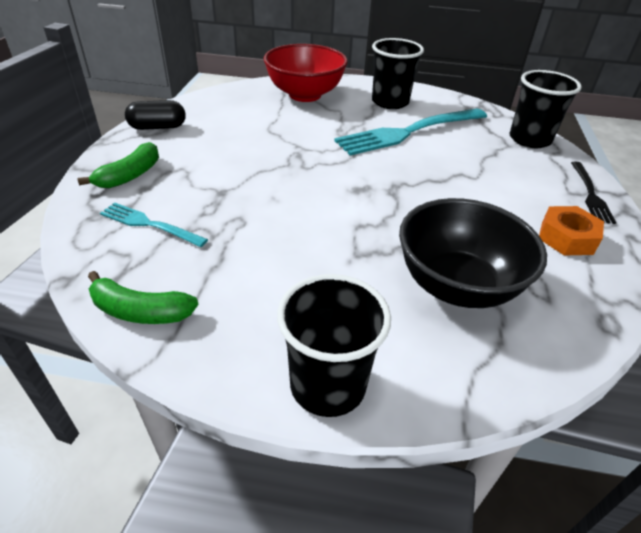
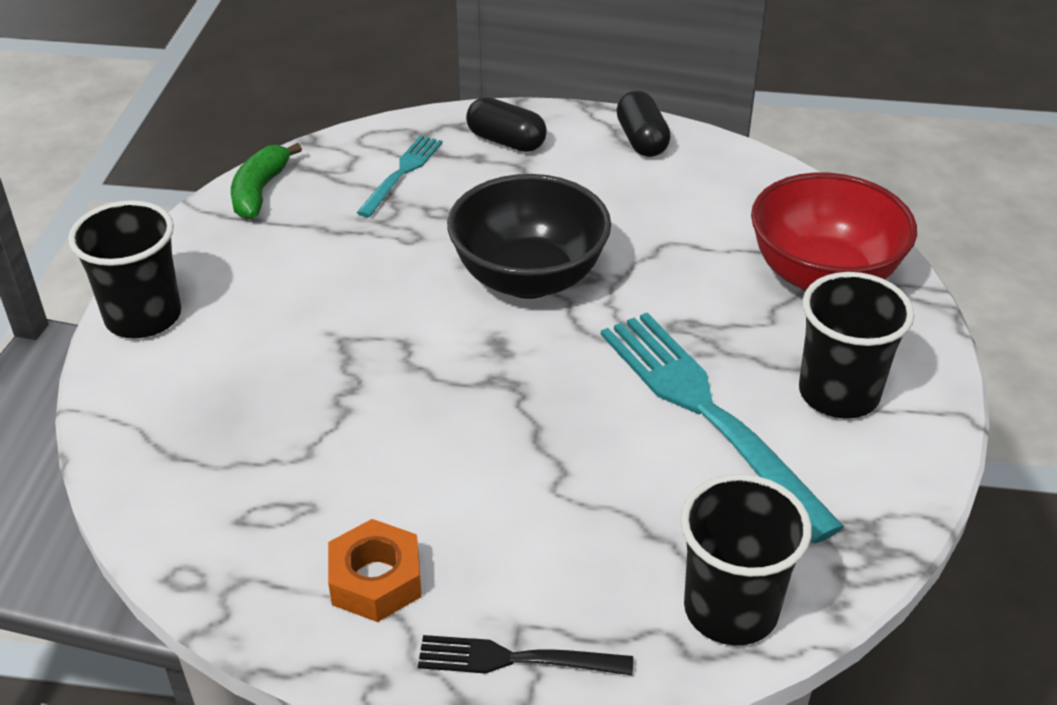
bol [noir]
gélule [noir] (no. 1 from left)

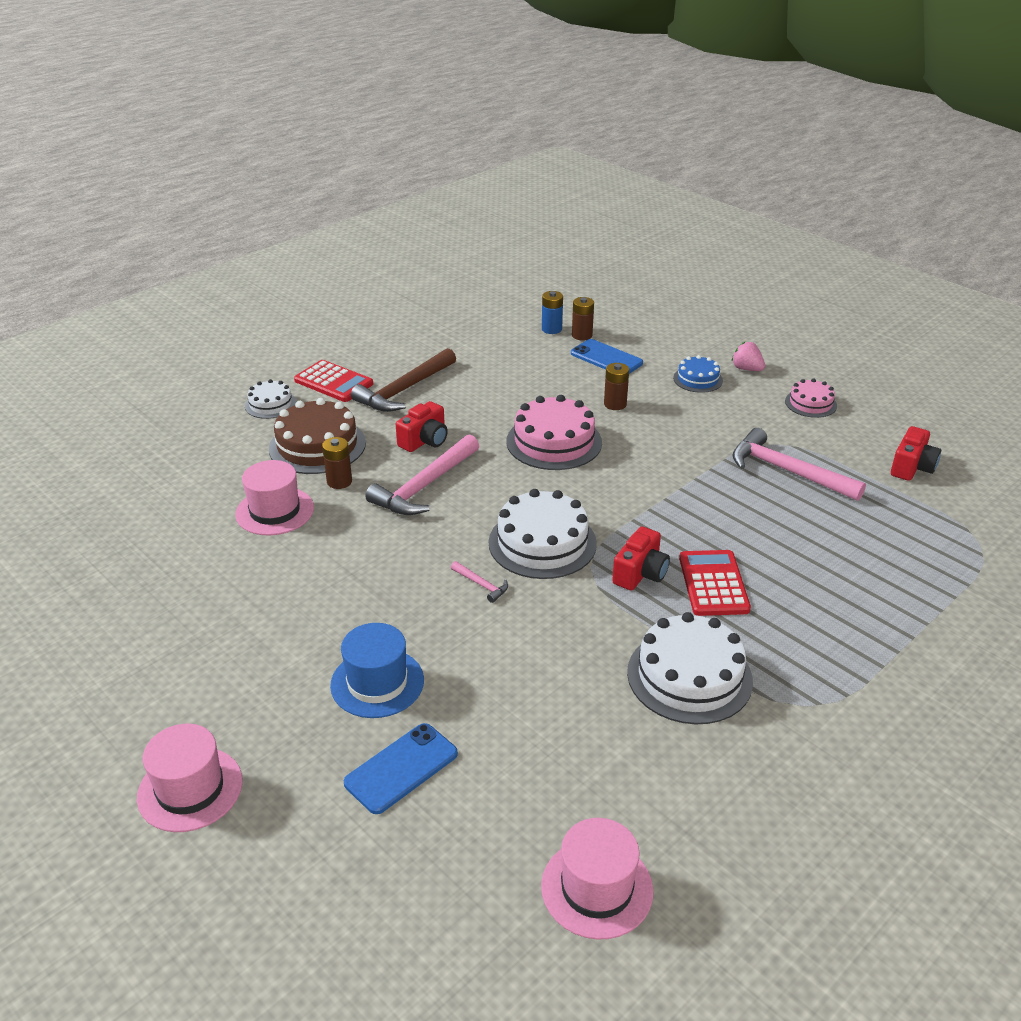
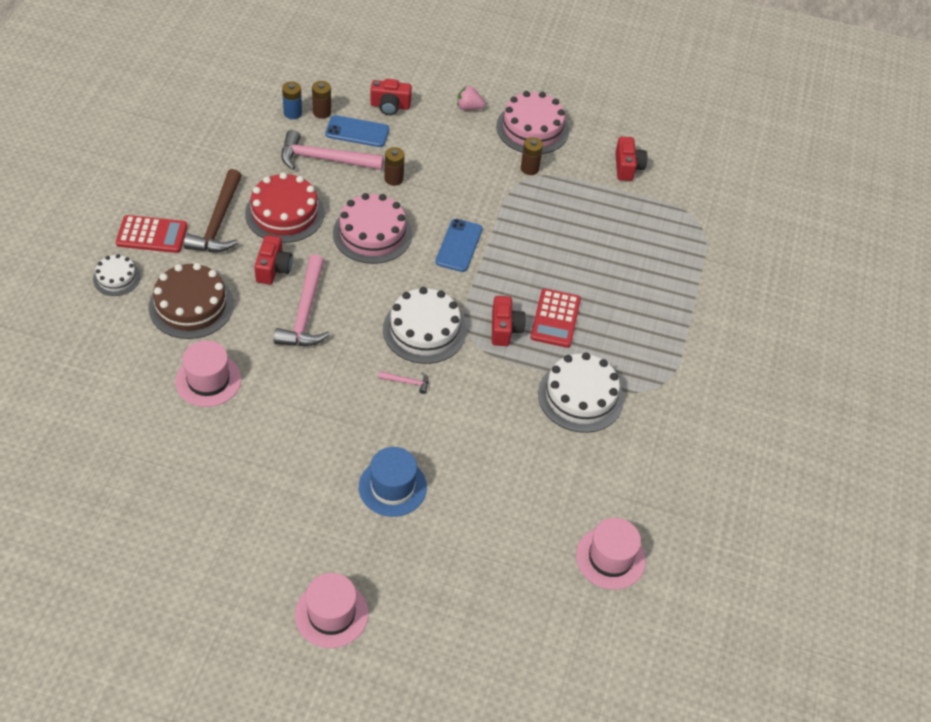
gâteau [rouge]
marteau [rose] (no. 2 from left)
appareil photo [rouge] (no. 2 from left)
téléphone [bleu] (no. 2 from left)
gâteau [rose] (no. 2 from left)
pile [marron] (no. 3 from left)
calculatrice [rouge] (no. 2 from left)
gâteau [bleu]

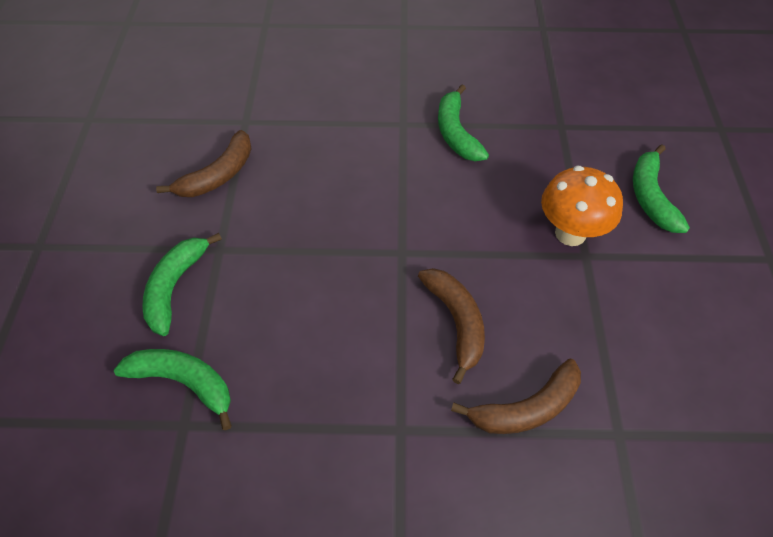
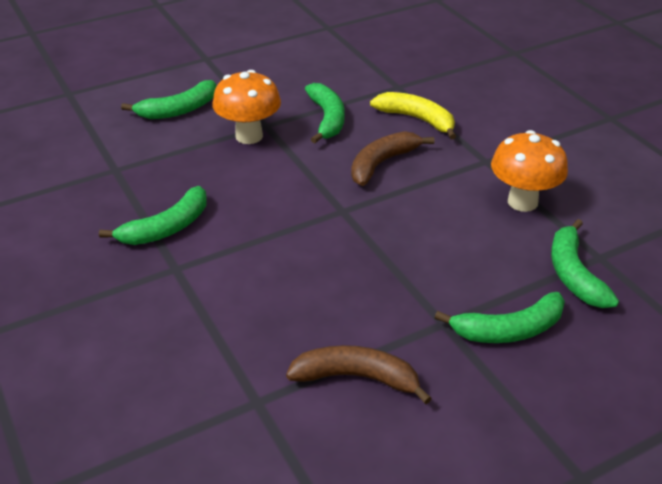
banane [vert] (no. 3 from left)
banane [jaune]
champignon [orange] (no. 2 from left)

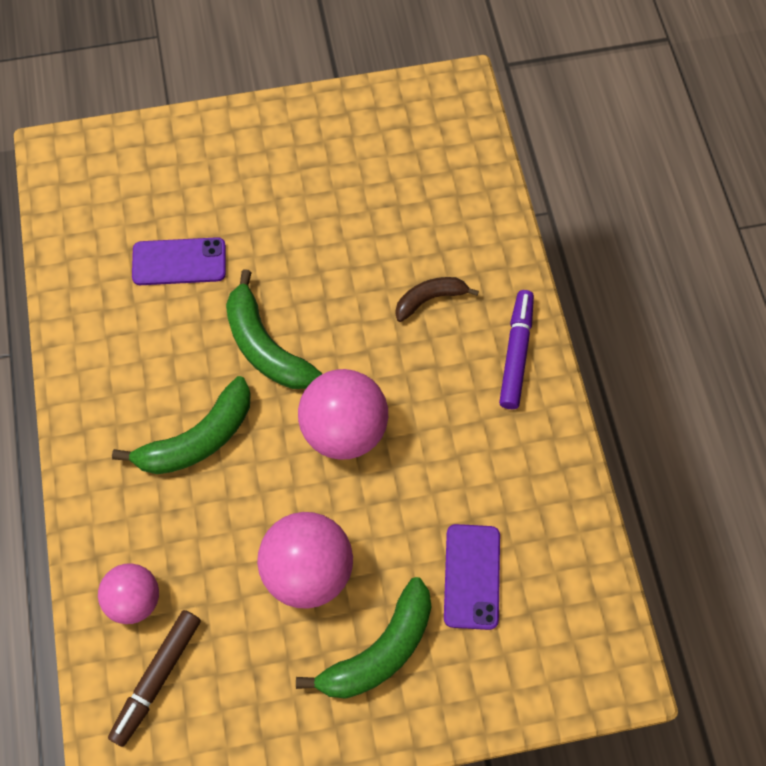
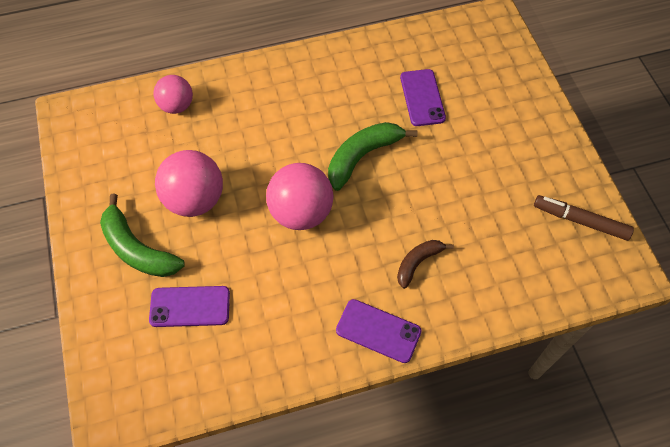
téléphone [violet] (no. 2 from left)
banane [marron]
feutre [marron]
banane [vert] (no. 1 from left in the first image)

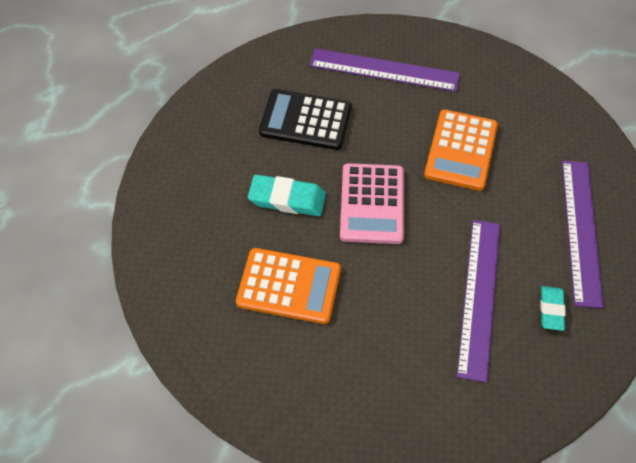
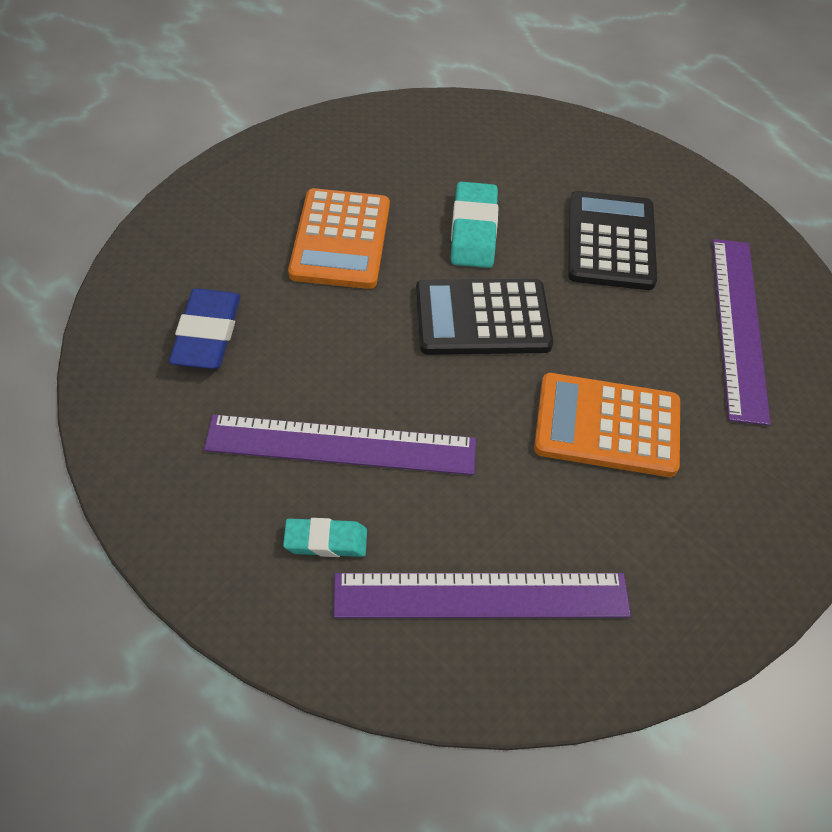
gomme [bleu]
calculatrice [noir] (no. 1 from left)

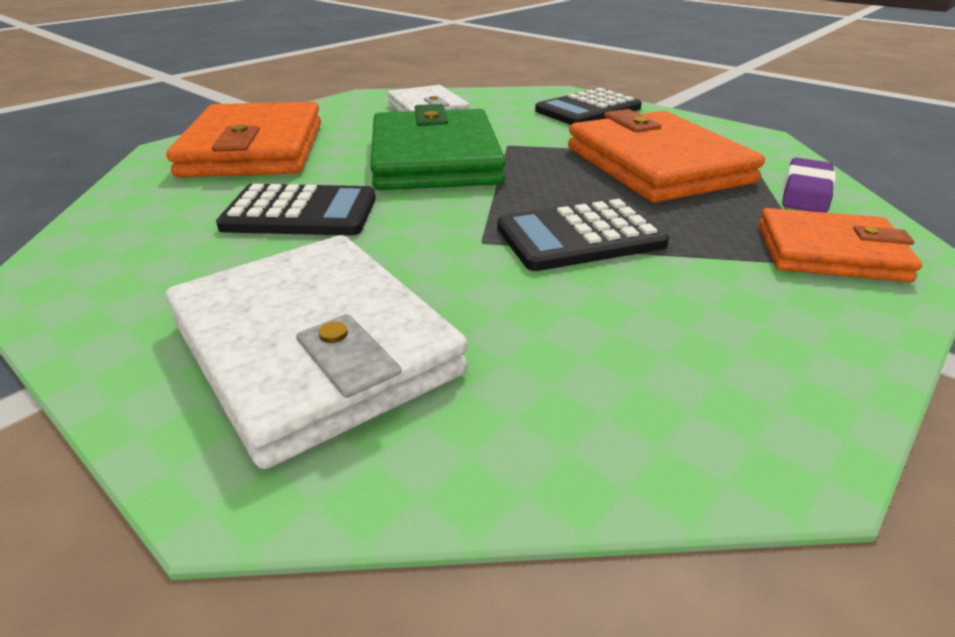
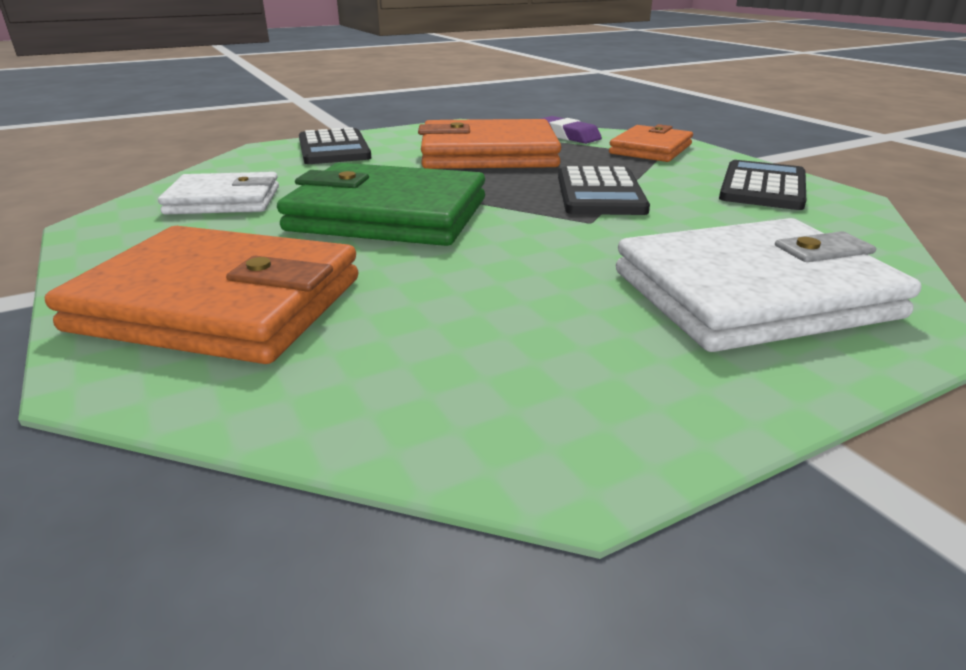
calculatrice [noir] (no. 3 from left)

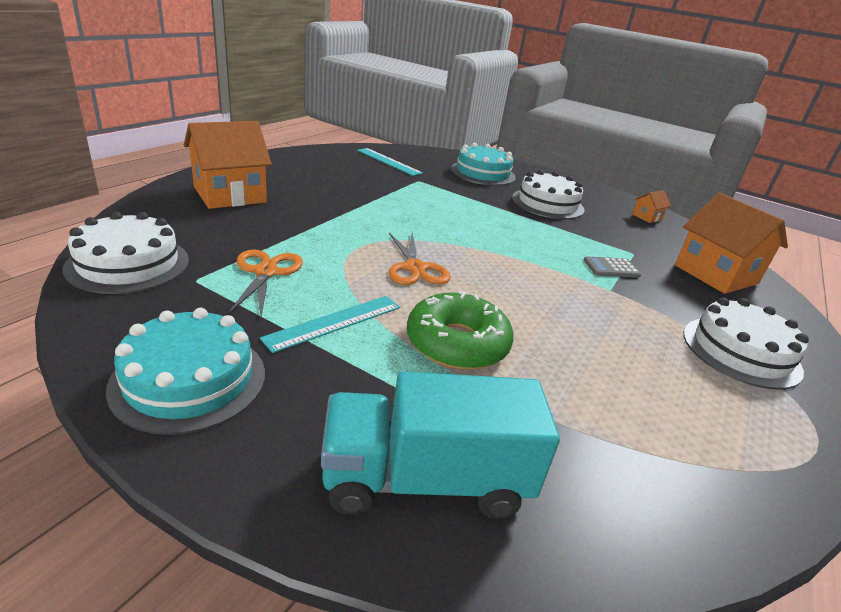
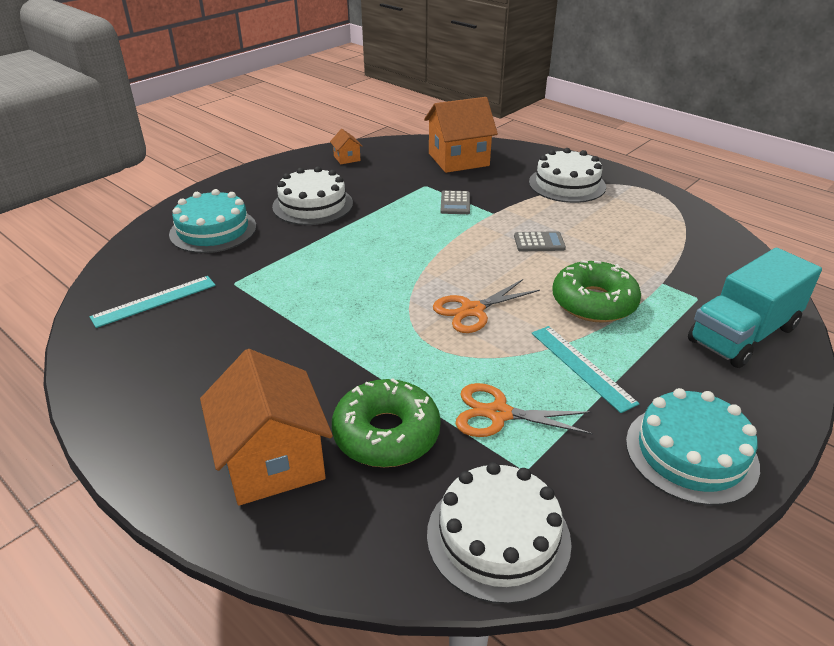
beignet [vert] (no. 1 from left)
ciseaux [orange] (no. 1 from left)
calculatrice [gris] (no. 2 from left)
camion [turquoise]

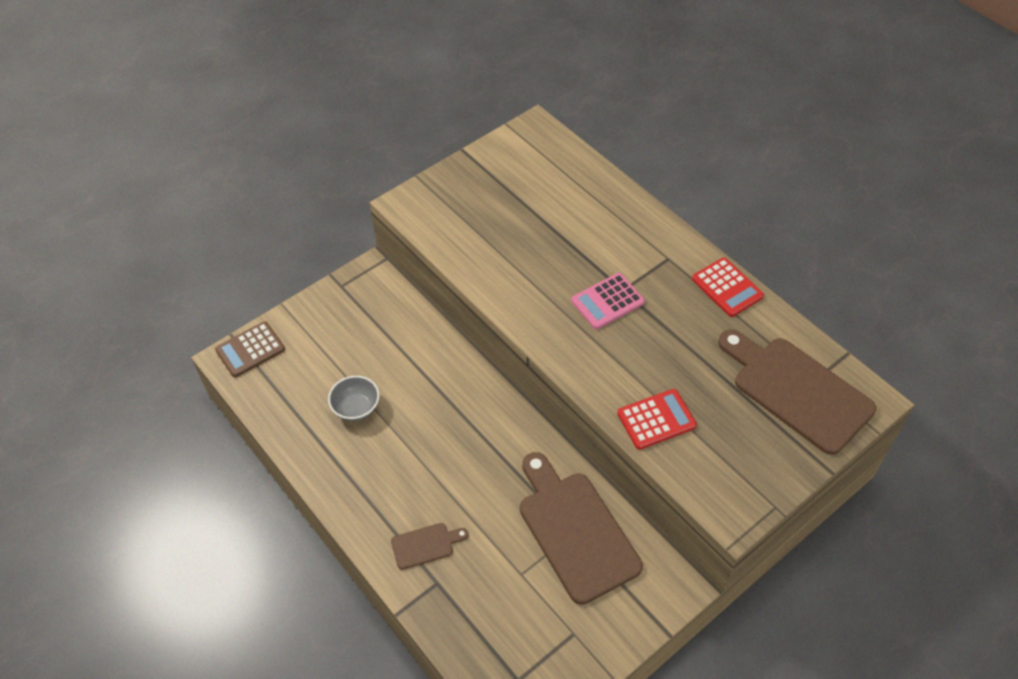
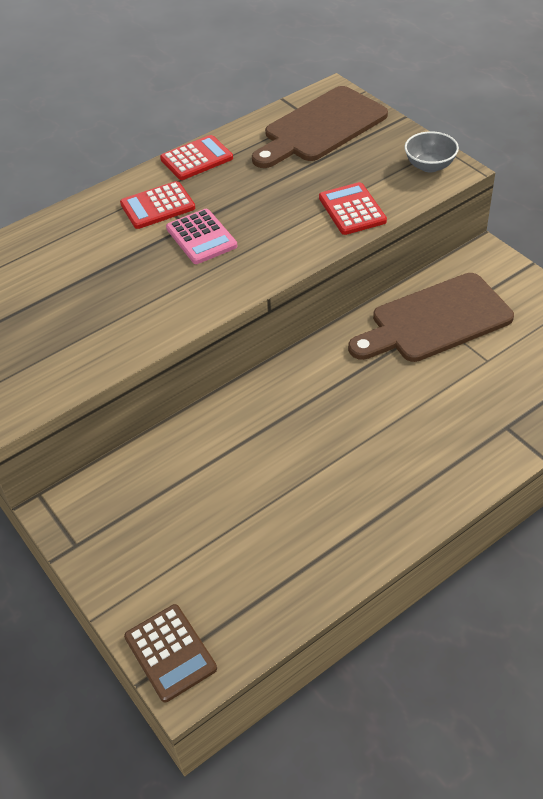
calculatrice [rouge] (no. 1 from left)
bol [gris]
planche à découper [marron] (no. 1 from left in the first image)

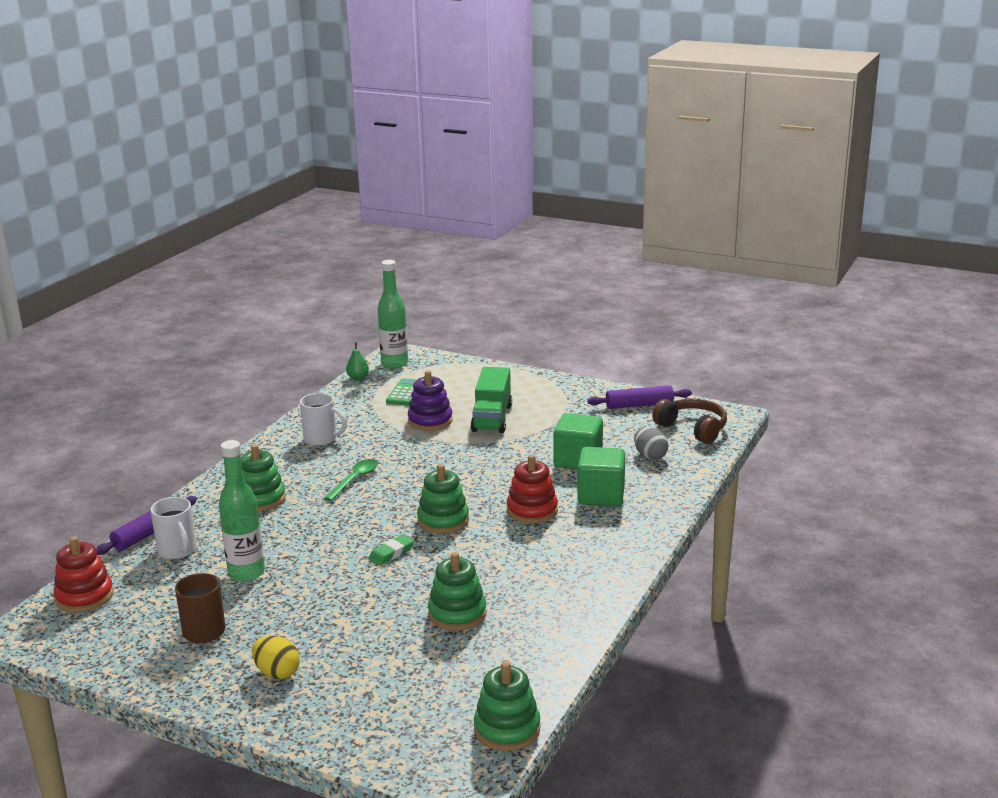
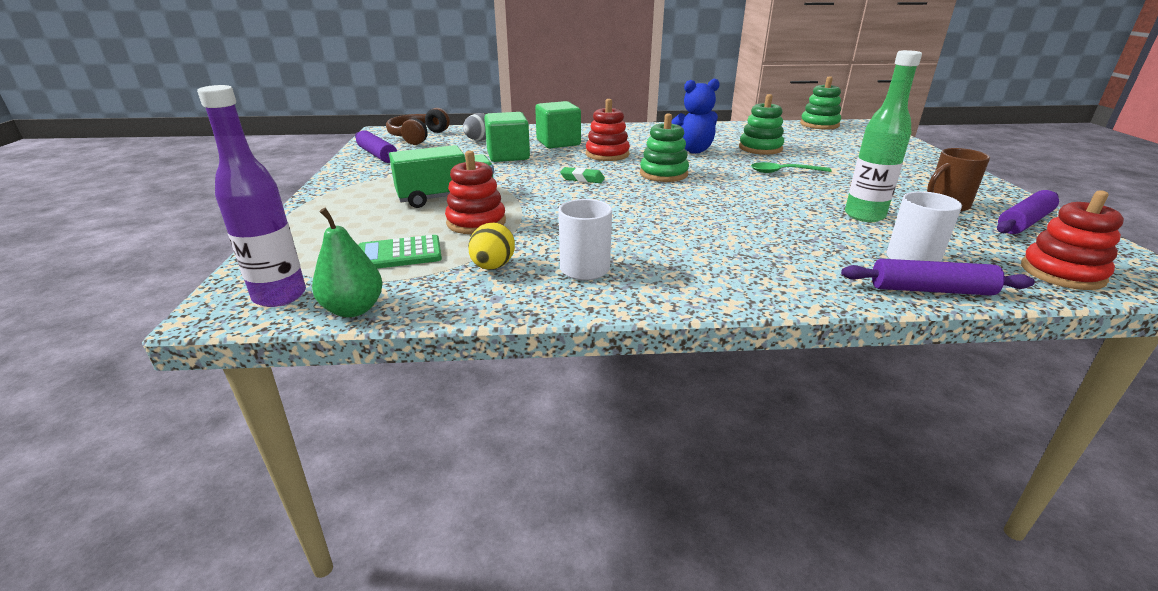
bouteille [violet]
poire [vert]
jouet à empiler [rouge] (no. 1 from left)
œuf [jaune]
gomme [vert]
ours en peluche [bleu]
cuillère [vert]
rouleau à pâtisserie [violet] (no. 3 from left)
jouet à empiler [vert] (no. 1 from left in the first image)

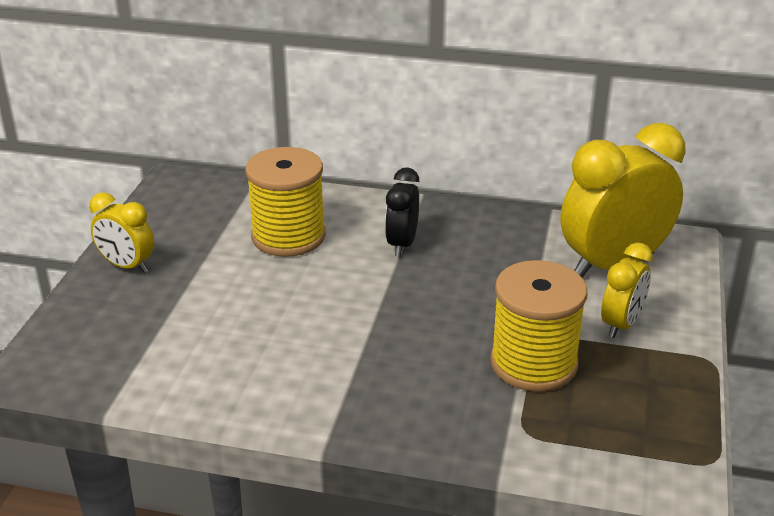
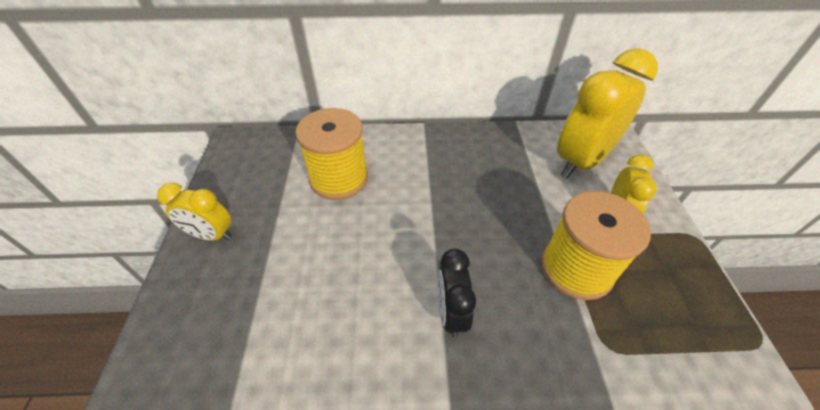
réveil [noir]

